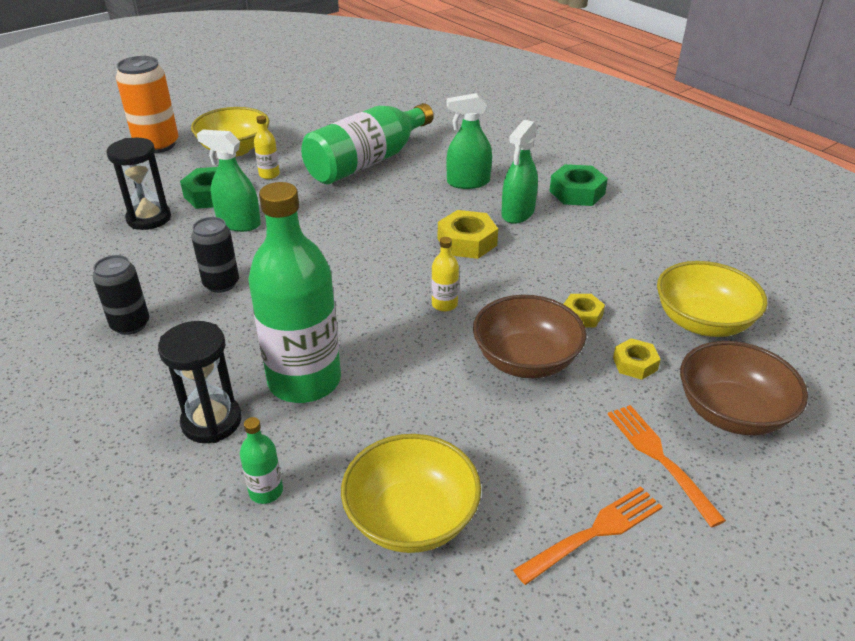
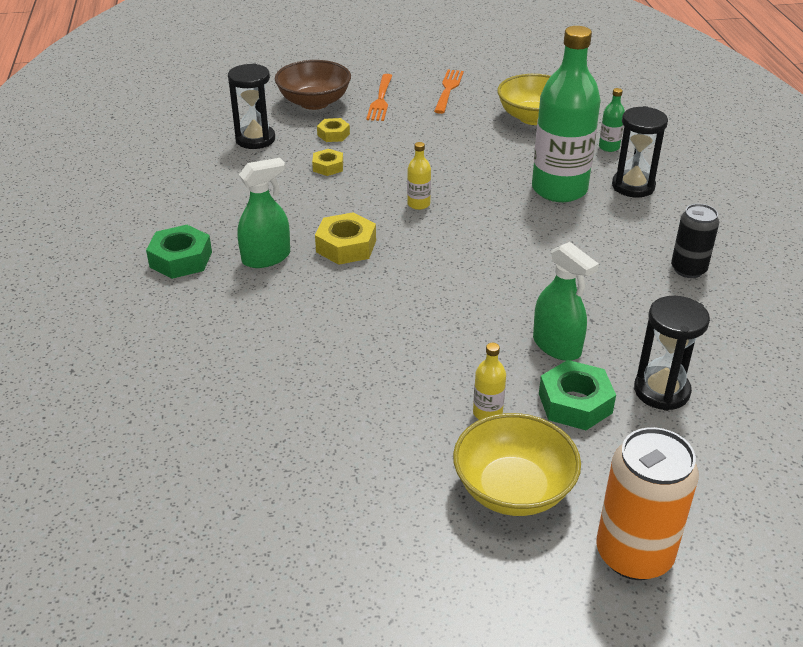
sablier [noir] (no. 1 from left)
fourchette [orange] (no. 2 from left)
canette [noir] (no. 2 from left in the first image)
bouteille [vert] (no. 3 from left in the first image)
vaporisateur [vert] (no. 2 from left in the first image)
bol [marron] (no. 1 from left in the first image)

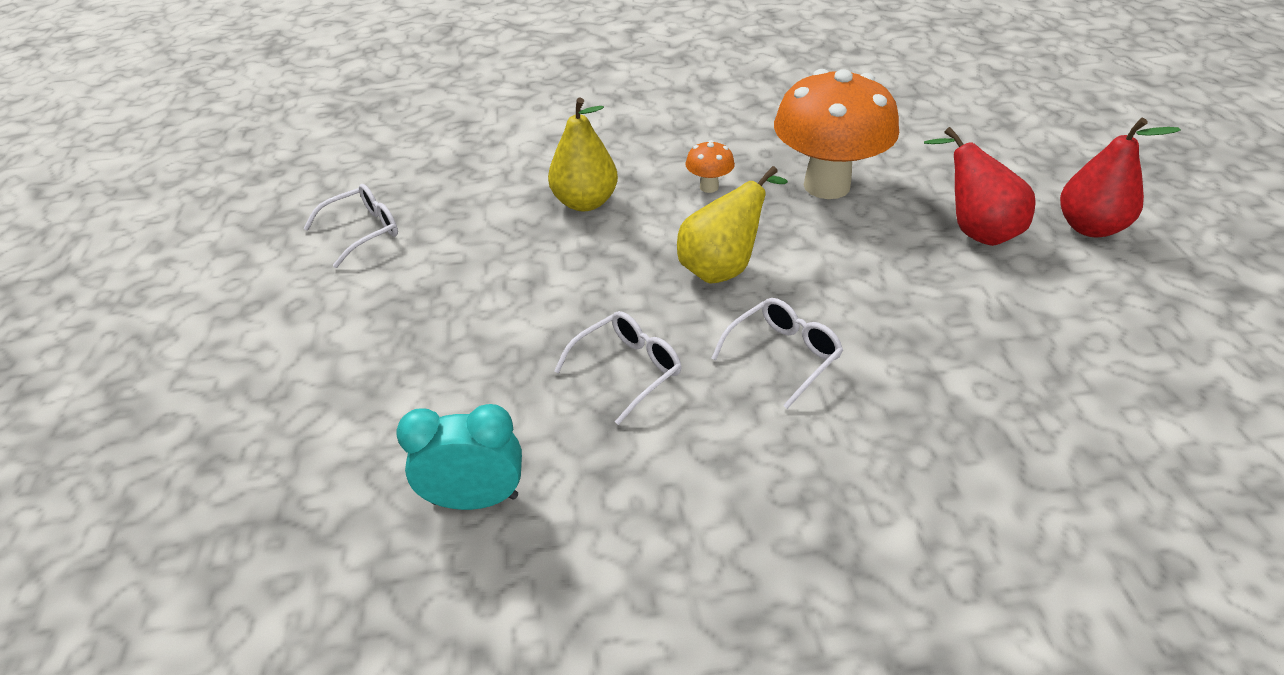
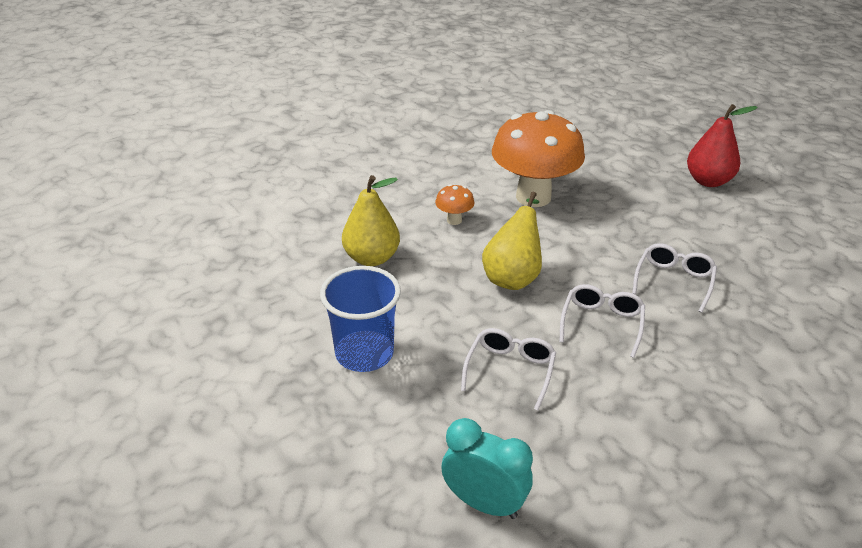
gobelet [bleu]
réveil [turquoise]
lunettes [blanc] (no. 3 from left)
poire [rouge] (no. 1 from left in the first image)

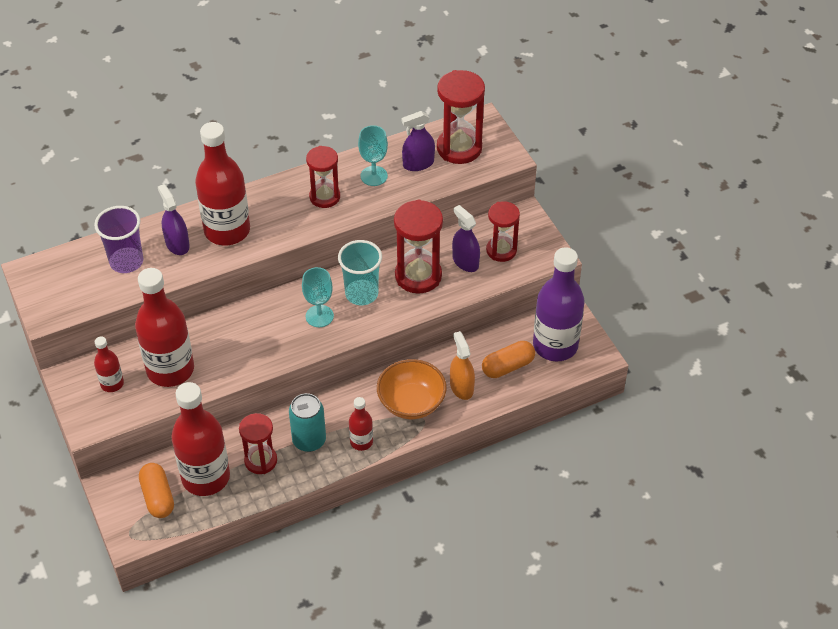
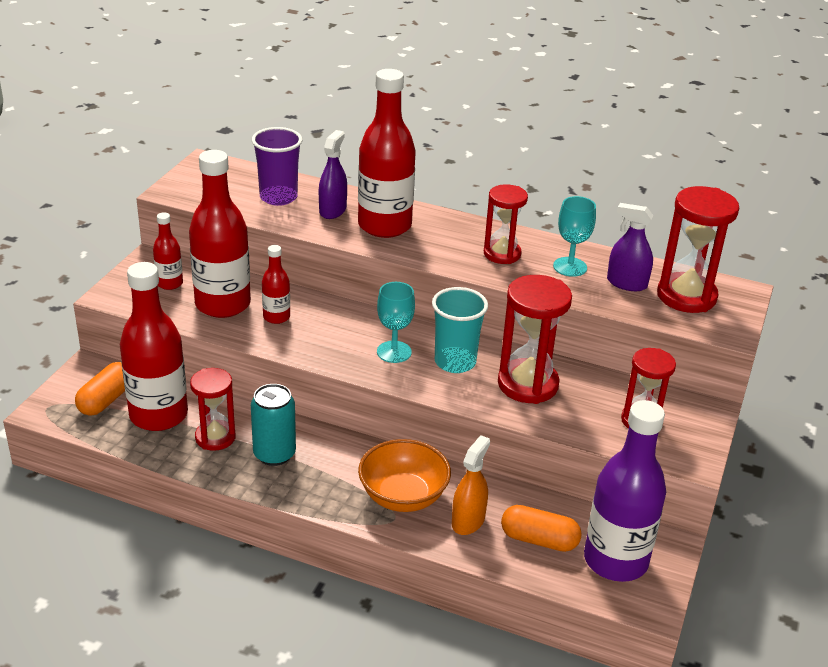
bouteille [rouge] (no. 4 from left)
vaporisateur [violet] (no. 3 from left in the first image)

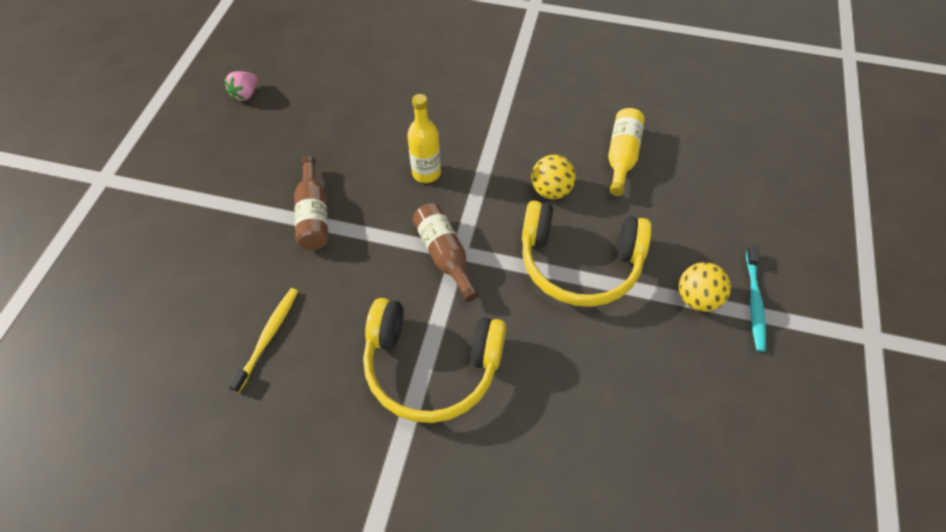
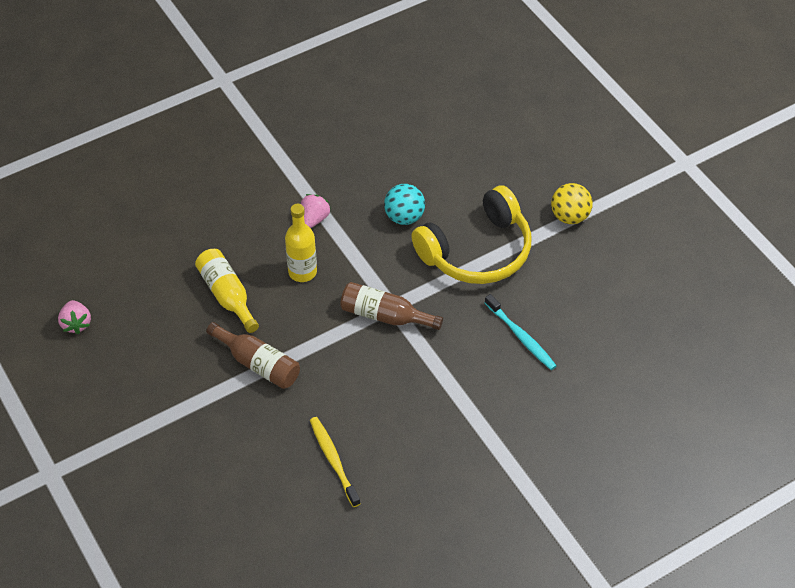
bouteille [jaune] (no. 1 from left)
fraise [rose] (no. 2 from left)
balle [turquoise]
brosse à dents [turquoise]
casque audio [jaune] (no. 1 from left in the first image)

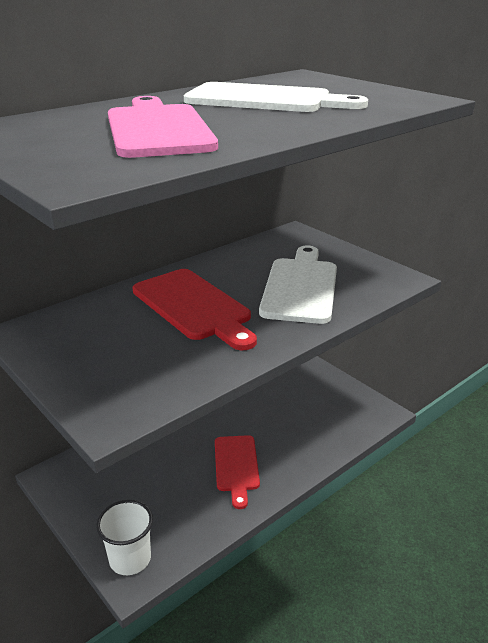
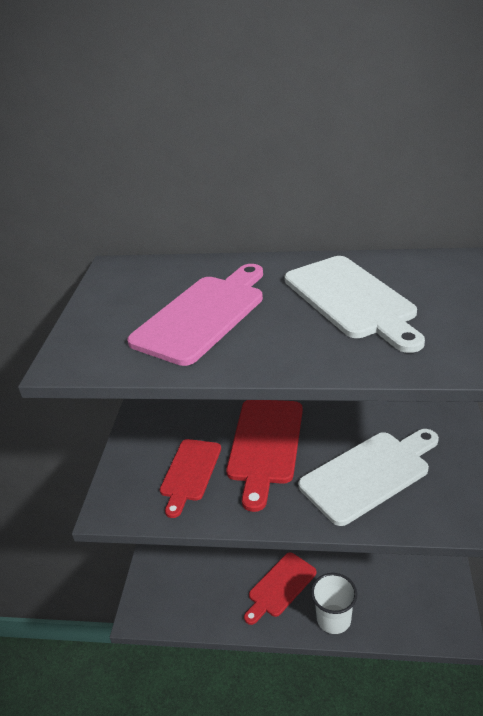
planche à découper [rouge] (no. 1 from left)
gobelet [blanc]

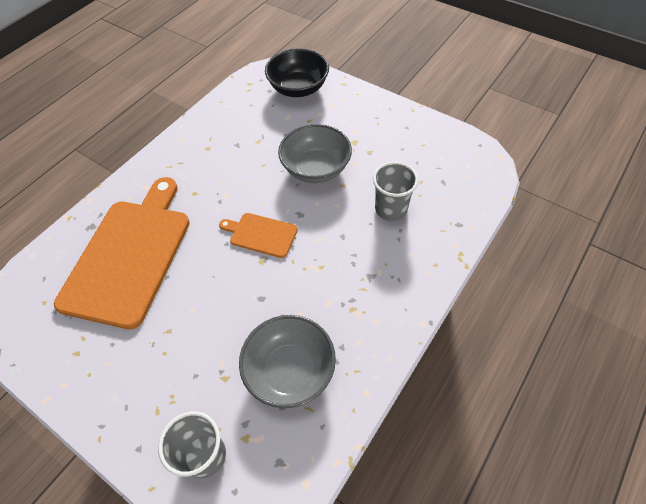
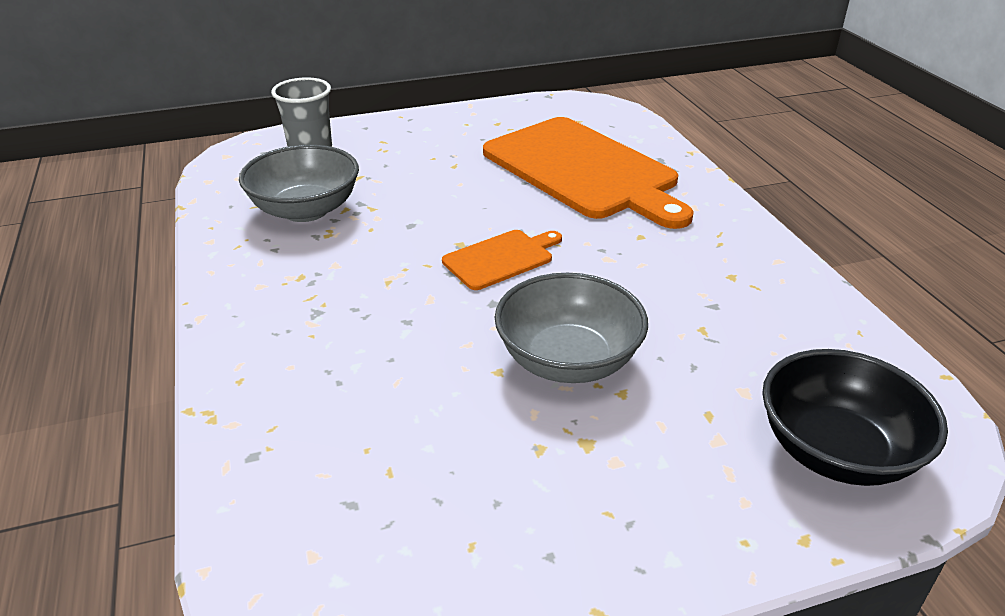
gobelet [gris] (no. 2 from left in the first image)

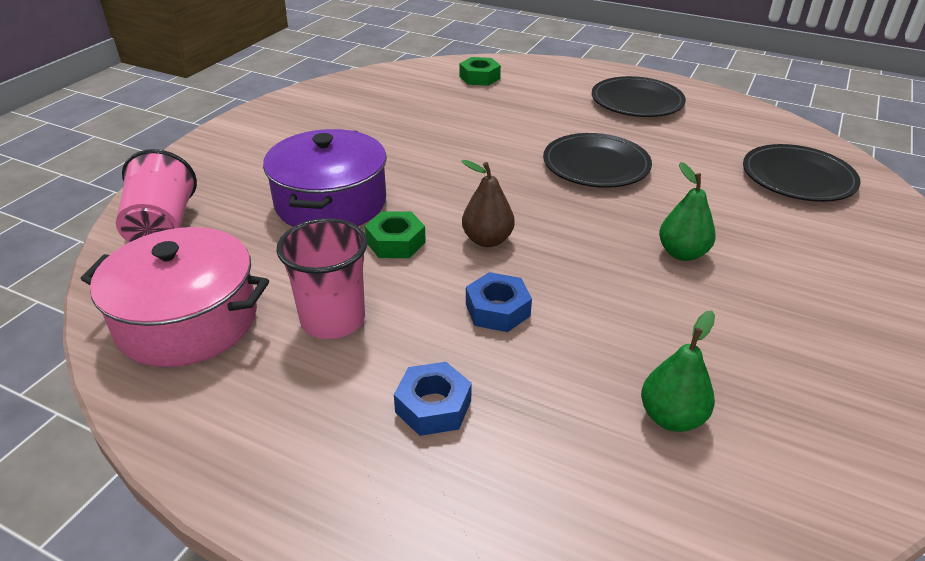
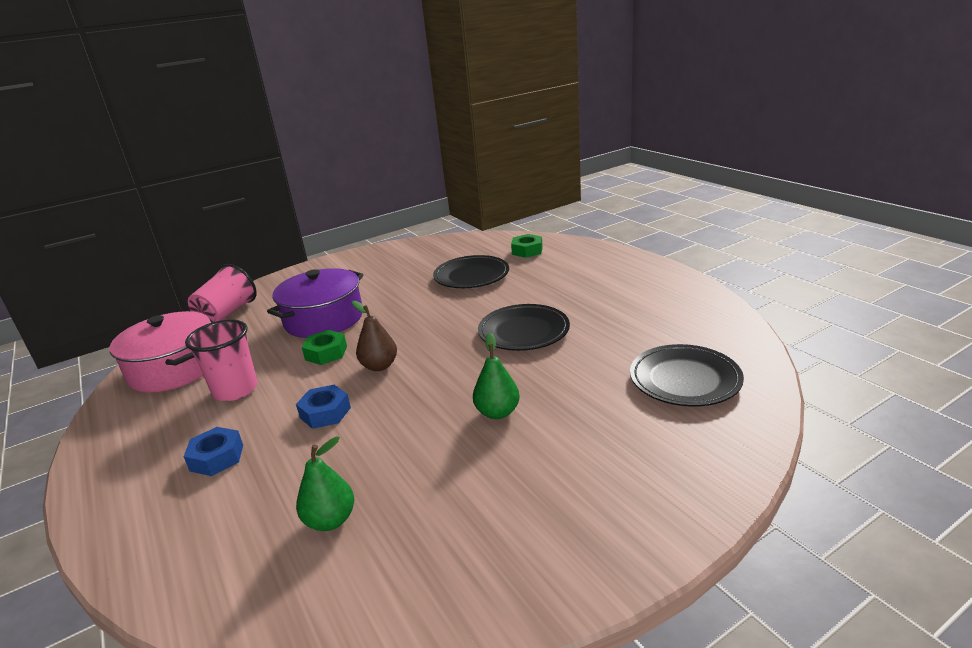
assiette [noir] (no. 1 from left)

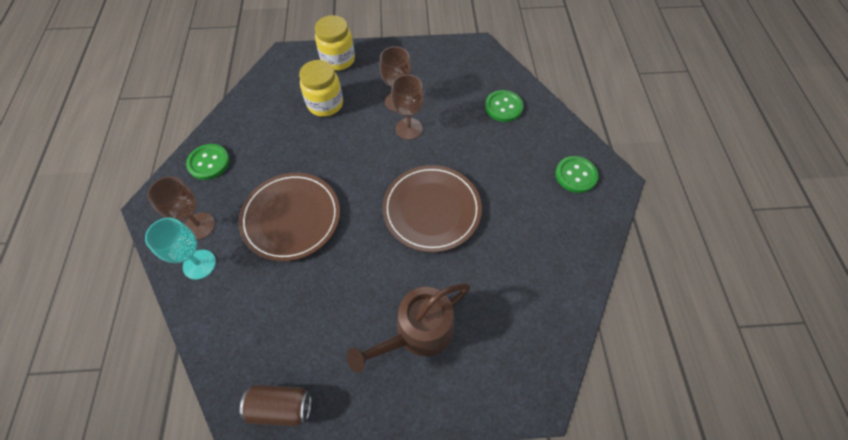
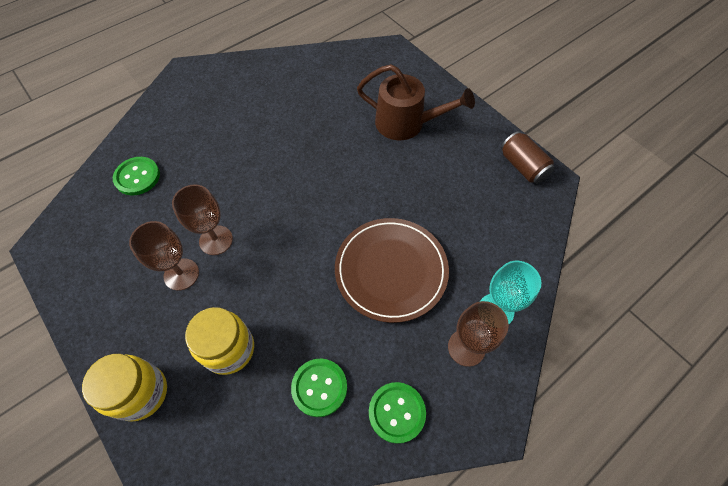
bouton [vert] (no. 2 from left)
assiette [marron] (no. 2 from left in the first image)

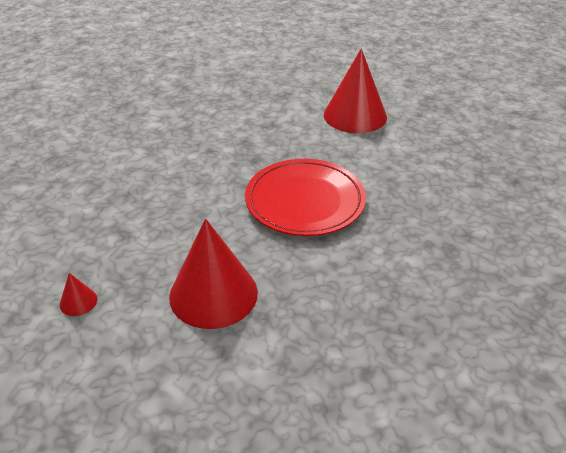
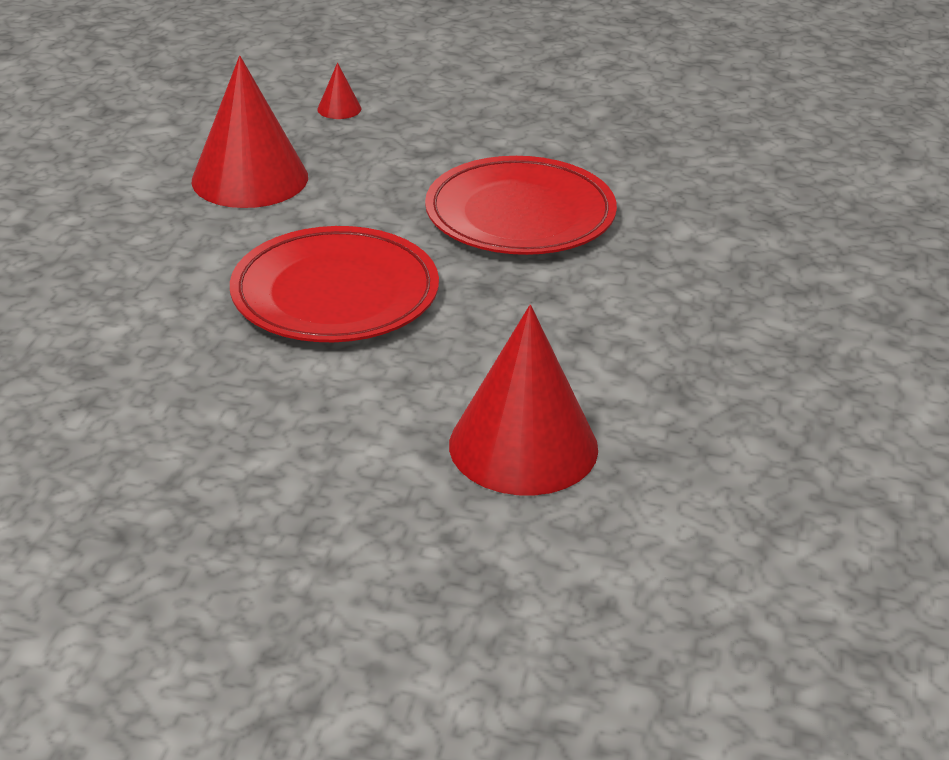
assiette [rouge] (no. 2 from left)

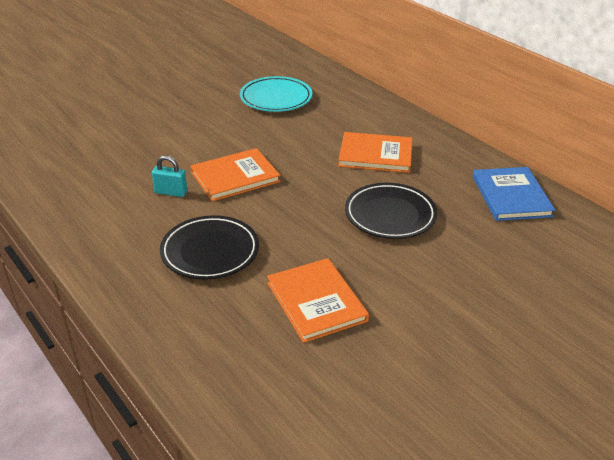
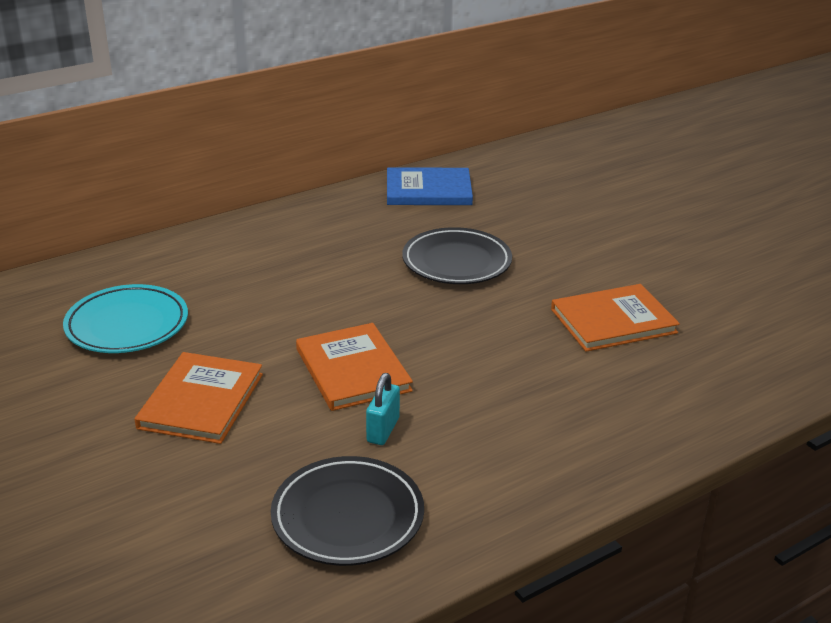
livre [orange] (no. 1 from left)
assiette [noir] (no. 1 from left)

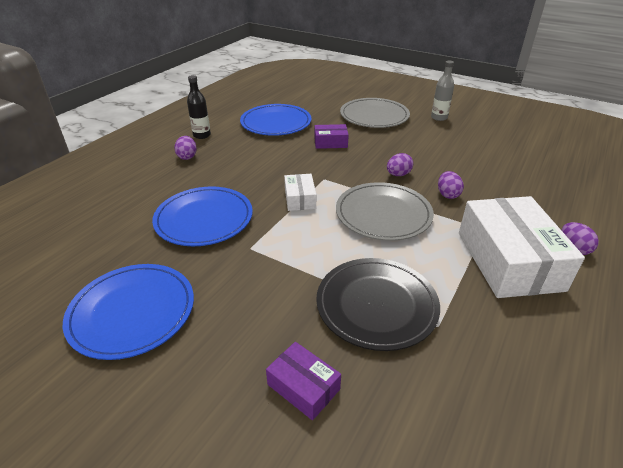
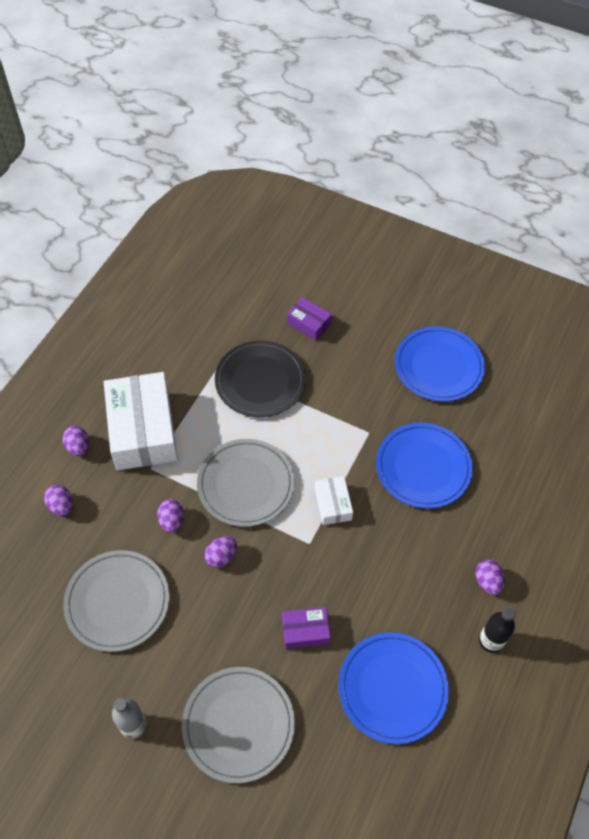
œuf [violet] (no. 1 from left)
assiette [gris] (no. 1 from left)

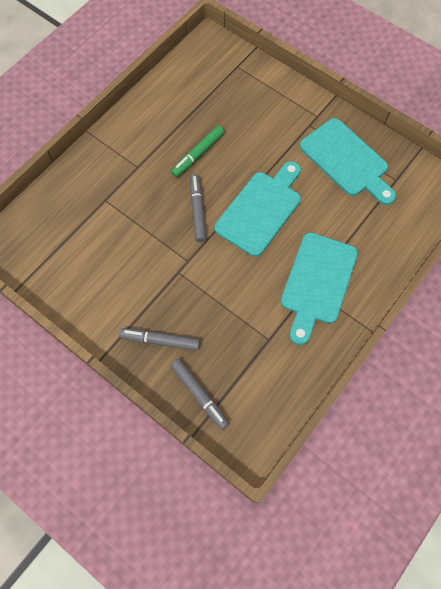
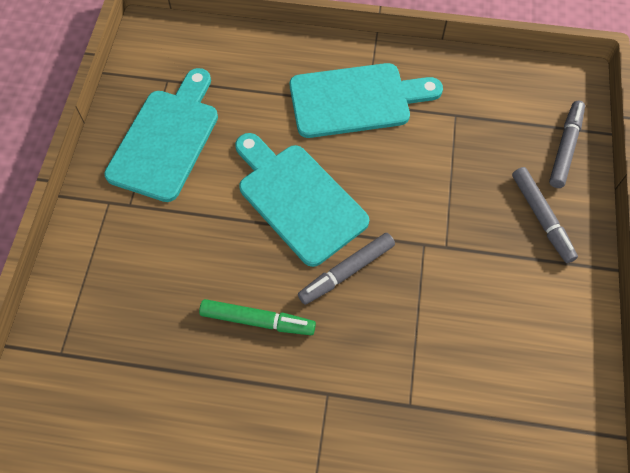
planche à découper [turquoise] (no. 2 from left)

